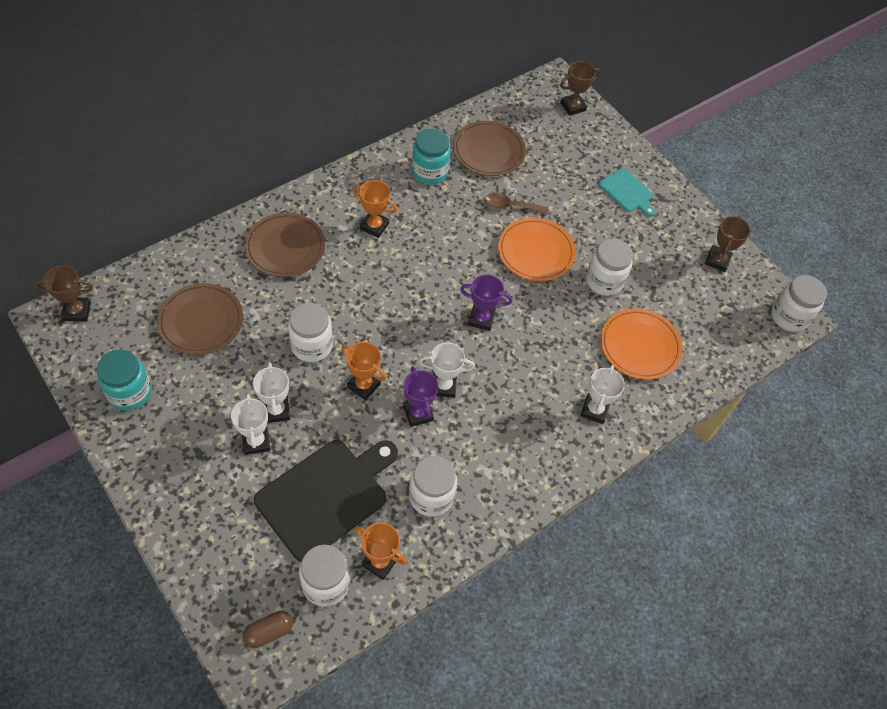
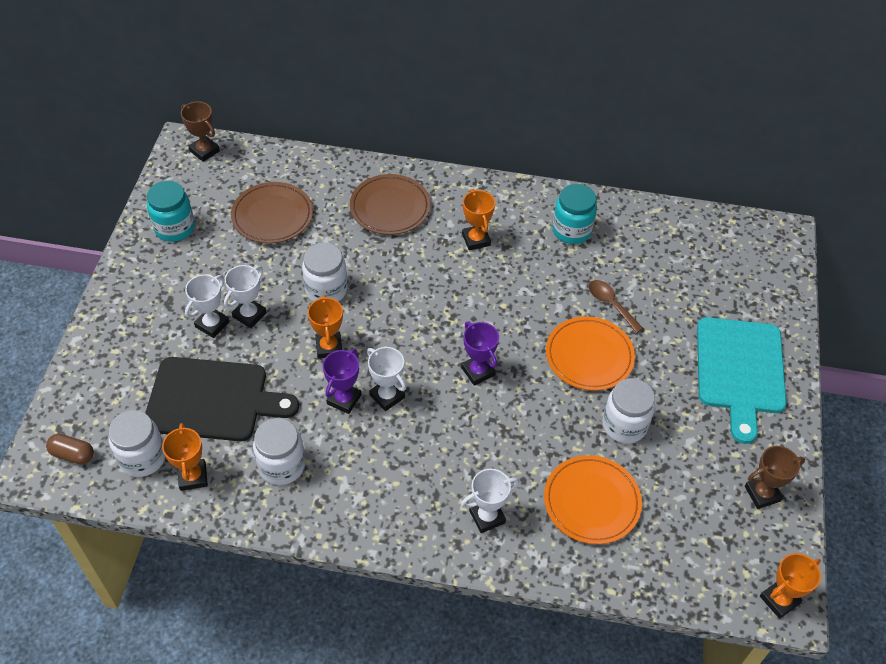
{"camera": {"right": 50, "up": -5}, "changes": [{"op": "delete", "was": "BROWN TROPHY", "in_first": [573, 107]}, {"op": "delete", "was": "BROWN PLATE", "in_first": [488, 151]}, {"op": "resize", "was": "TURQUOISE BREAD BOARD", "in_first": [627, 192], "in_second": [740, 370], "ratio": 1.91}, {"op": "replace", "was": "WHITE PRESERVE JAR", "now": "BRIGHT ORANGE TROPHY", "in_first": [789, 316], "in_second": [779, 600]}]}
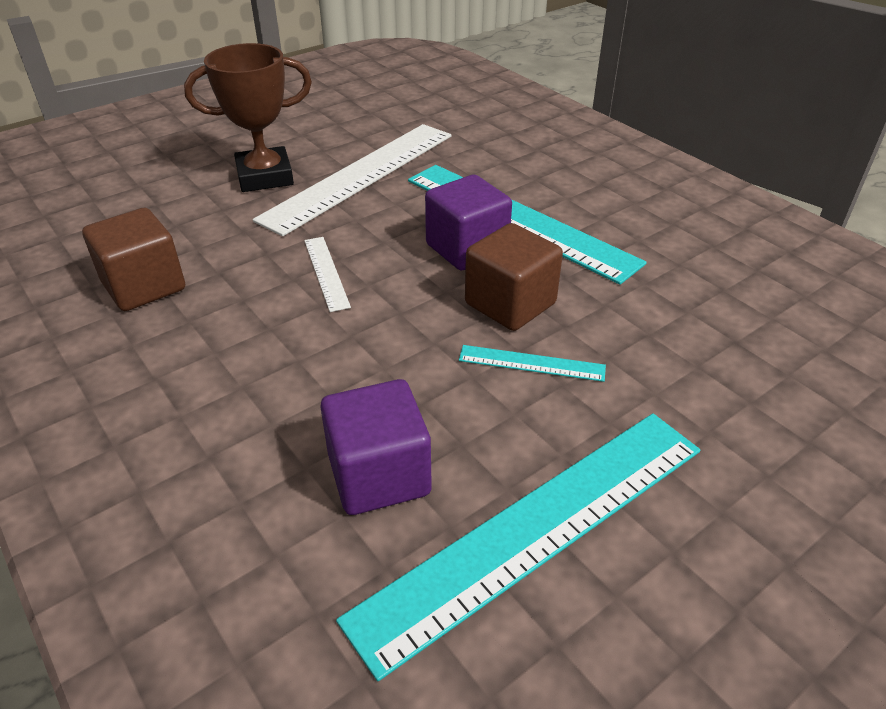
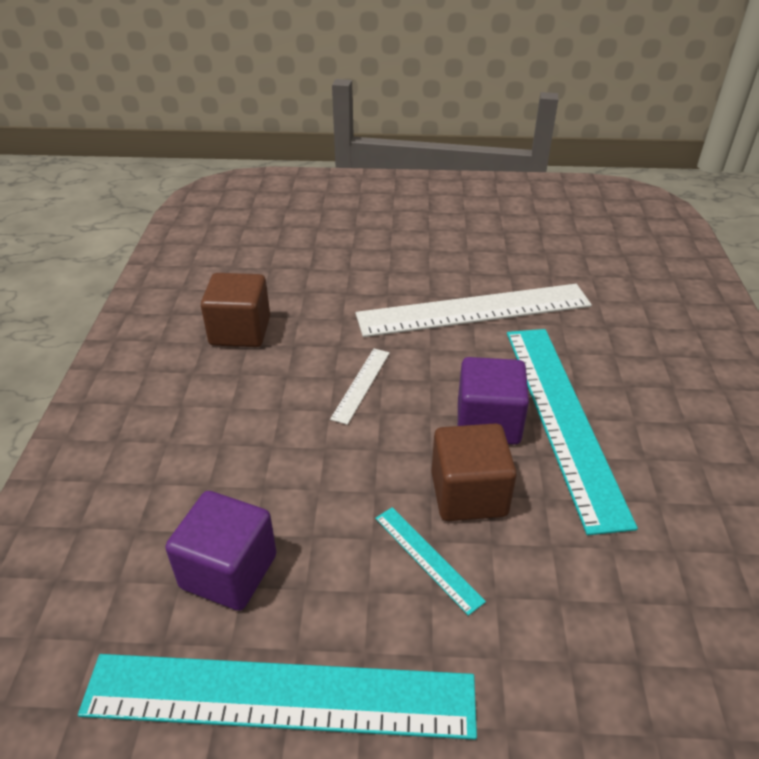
{"camera": {"right": 40, "up": 0}, "changes": [{"op": "delete", "was": "BROWN TROPHY", "in_first": [265, 176]}]}
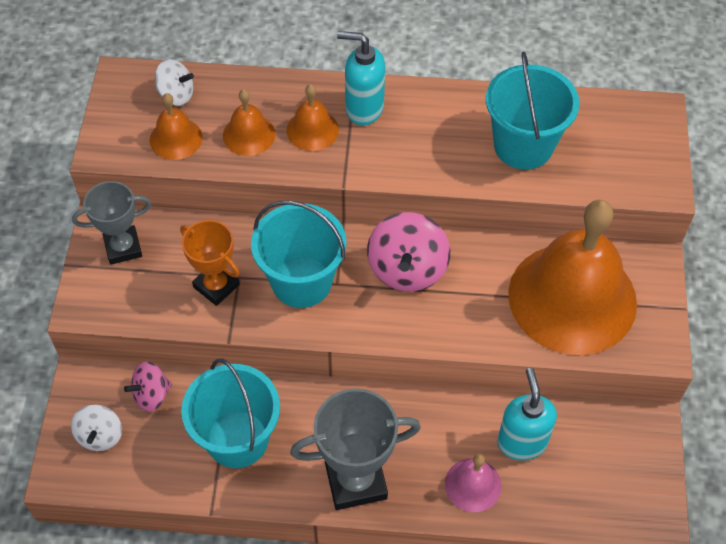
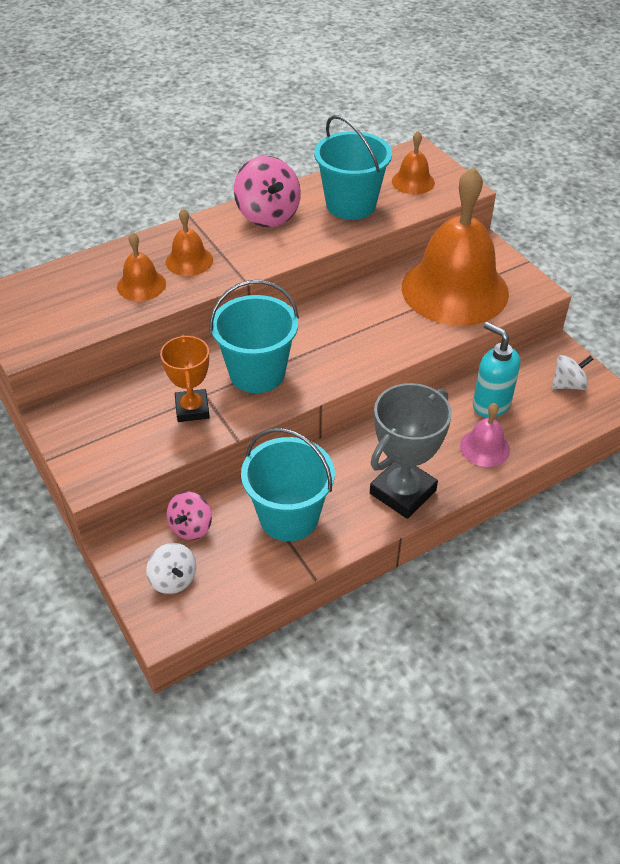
{"camera": {"right": -35, "up": -10}, "changes": [{"op": "delete", "was": "TURQUOISE SOAP DISPENSER", "in_first": [363, 109]}, {"op": "move", "was": "WHITE TOY TOP", "in_first": [176, 95], "in_second": [568, 384]}, {"op": "move", "was": "BRIGHT ORANGE SCHOOL BELL", "in_first": [176, 138], "in_second": [413, 182]}, {"op": "delete", "was": "GREY TROPHY", "in_first": [123, 248]}, {"op": "move", "was": "PINK TOY TOP", "in_first": [407, 269], "in_second": [268, 215]}, {"op": "rotate", "was": "BRIGHT ORANGE TROPHY", "in_first": [216, 286], "in_second": [192, 409], "clockwise": 75}]}
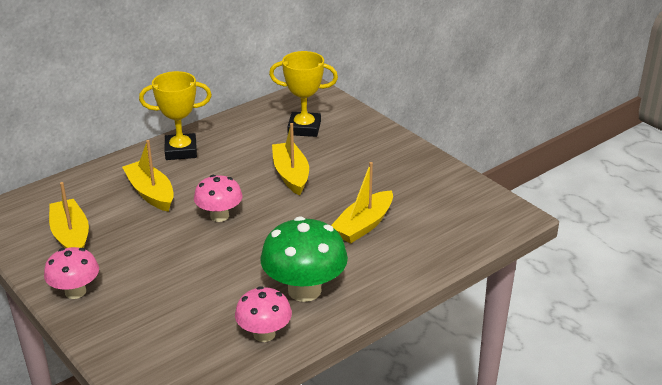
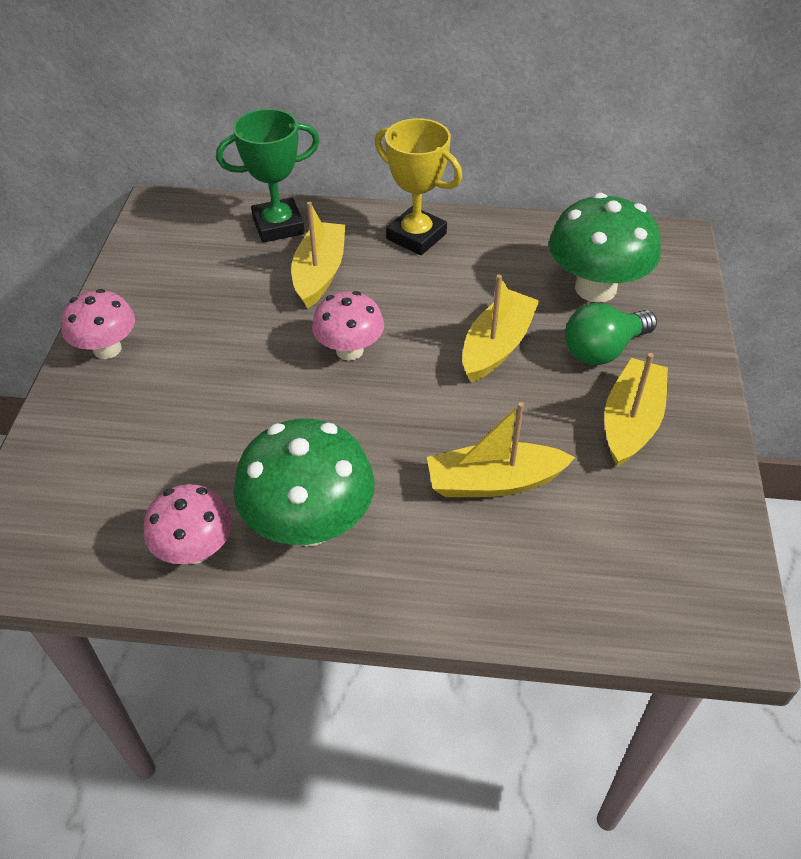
{"camera": {"right": 45, "up": 15}, "changes": [{"op": "replace", "was": "YELLOW TROPHY", "now": "LEAF-GREEN MUSHROOM", "in_first": [304, 128], "in_second": [595, 288]}, {"op": "move", "was": "YELLOW SAILBOAT", "in_first": [71, 236], "in_second": [630, 421]}, {"op": "insert", "now": "LEAF-GREEN TROPHY", "in_second": [278, 226]}, {"op": "insert", "now": "LEAF-GREEN LIGHT BULB", "in_second": [603, 350]}]}
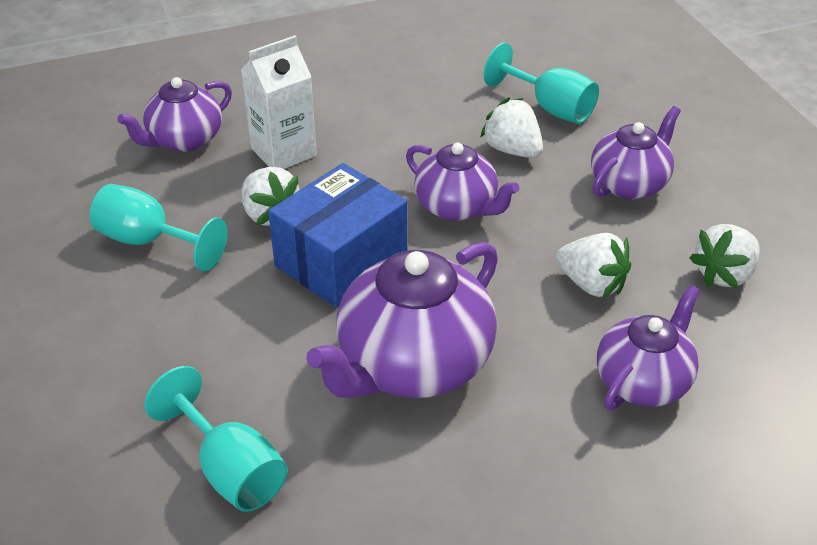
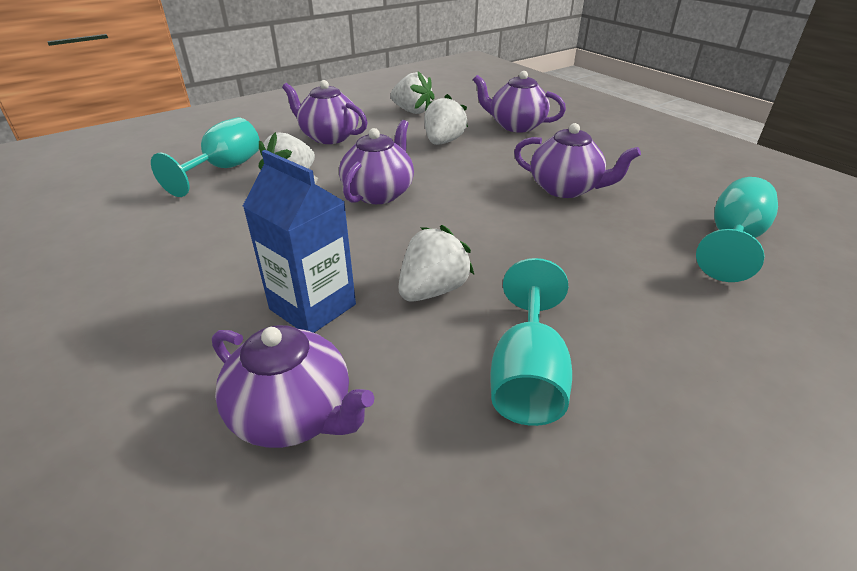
{"camera": {"right": -105, "up": -5}, "changes": [{"op": "recolor", "was": "WHITE CARTON", "now": "COBALT CARTON", "in_first": [283, 152], "in_second": [312, 307]}, {"op": "delete", "was": "COBALT BOX", "in_first": [341, 261]}, {"op": "resize", "was": "VIOLET TEA POT", "in_first": [412, 365], "in_second": [566, 189], "ratio": 0.62}]}
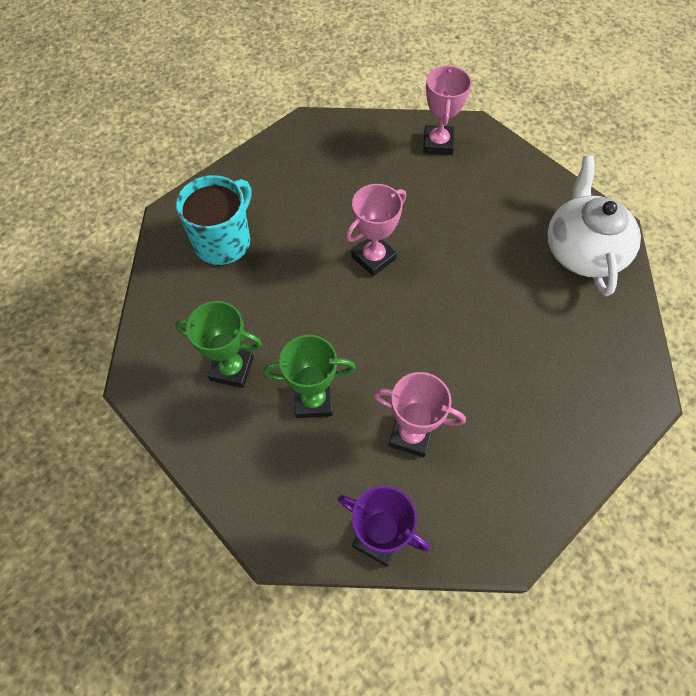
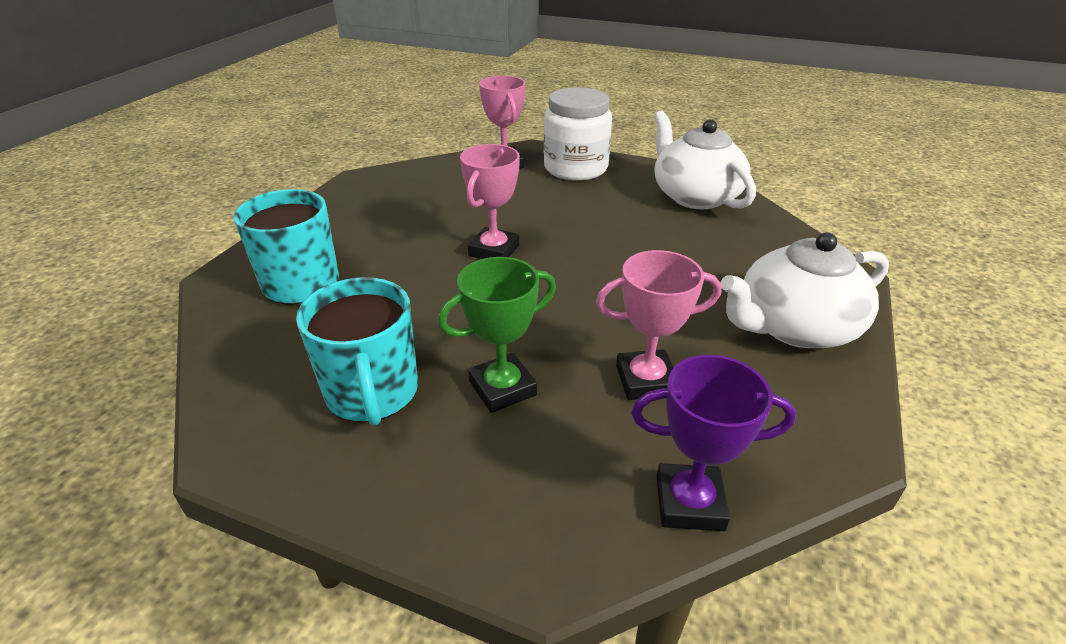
{"camera": {"right": -25, "up": -25}, "changes": [{"op": "replace", "was": "LEAF-GREEN TROPHY", "now": "TURQUOISE TEA MUG", "in_first": [232, 369], "in_second": [372, 392]}, {"op": "insert", "now": "WHITE PRESERVE JAR", "in_second": [575, 168]}, {"op": "insert", "now": "WHITE TEA POT", "in_second": [794, 327]}]}
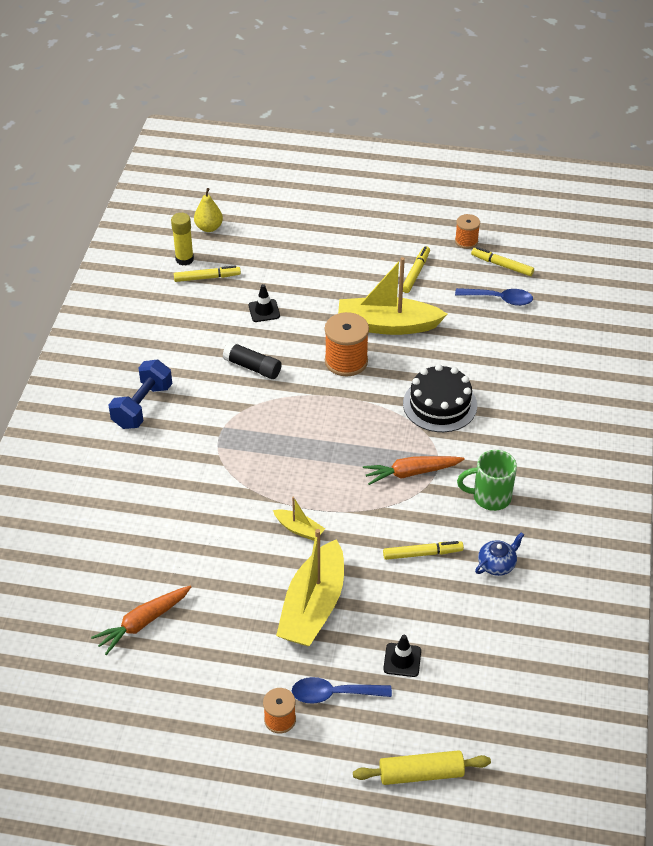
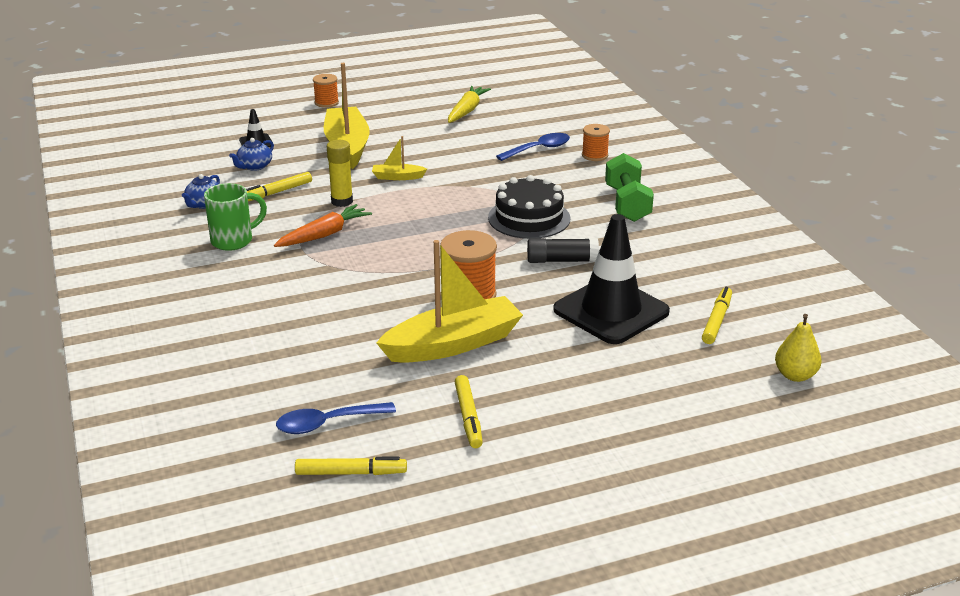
{"camera": {"right": 150, "up": -15}, "changes": [{"op": "move", "was": "YELLOW GLUE", "in_first": [184, 259], "in_second": [342, 201]}, {"op": "move", "was": "BRIGHT ORANGE BOBBIN", "in_first": [466, 241], "in_second": [595, 155]}, {"op": "rotate", "was": "YELLOW MARKER PEN", "in_first": [207, 278], "in_second": [717, 320], "clockwise": 150}, {"op": "resize", "was": "JET-BLACK SAFETY CONE", "in_first": [264, 311], "in_second": [611, 311], "ratio": 2.34}, {"op": "recolor", "was": "COBALT FREE WEIGHT", "now": "LEAF-GREEN FREE WEIGHT", "in_first": [142, 406], "in_second": [627, 204]}, {"op": "move", "was": "JET-BLACK CAKE", "in_first": [440, 404], "in_second": [529, 218]}, {"op": "recolor", "was": "BRIGHT ORANGE ROOT VEGETABLE", "now": "YELLOW ROOT VEGETABLE", "in_first": [143, 622], "in_second": [467, 111]}, {"op": "move", "was": "COBALT TABLESPOON", "in_first": [333, 694], "in_second": [539, 149]}, {"op": "delete", "was": "YELLOW DOUGH ROLLER", "in_first": [421, 773]}, {"op": "insert", "now": "COBALT TEA POT", "in_second": [254, 166]}]}
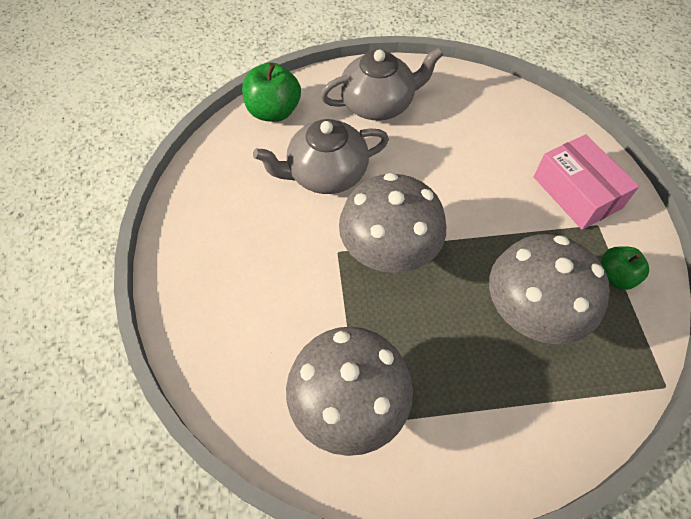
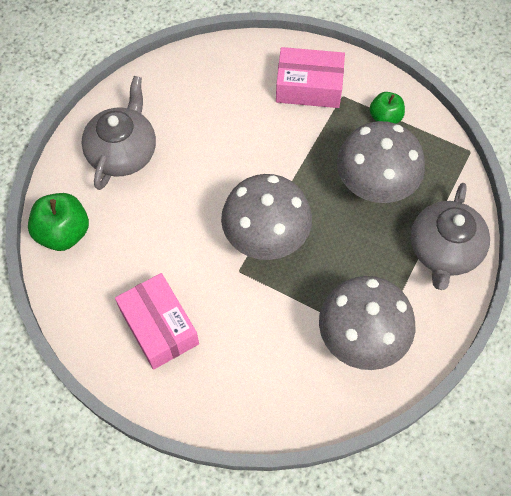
{"camera": {"right": -55, "up": 5}, "changes": [{"op": "move", "was": "GREY TEA POT", "in_first": [325, 174], "in_second": [444, 250]}, {"op": "insert", "now": "PINK BOX", "in_second": [159, 327]}]}
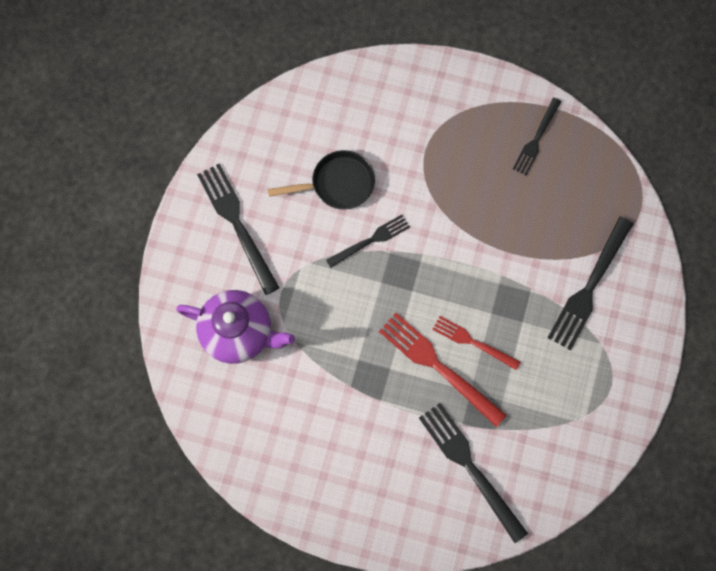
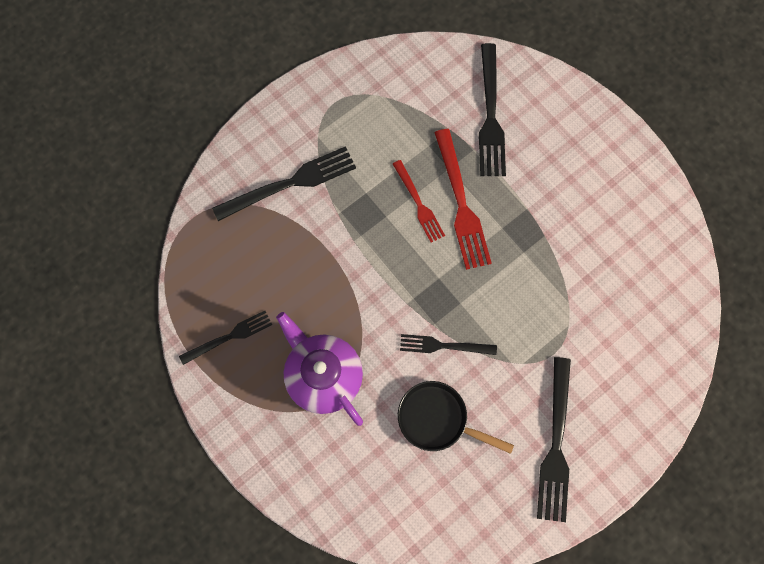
{"camera": {"right": -145, "up": 0}, "changes": [{"op": "move", "was": "VIOLET TEA POT", "in_first": [238, 332], "in_second": [323, 375]}]}
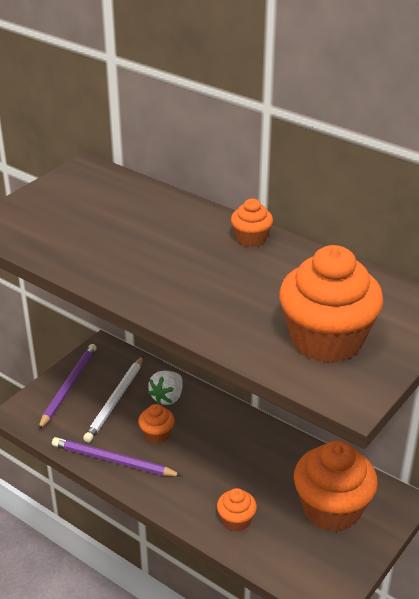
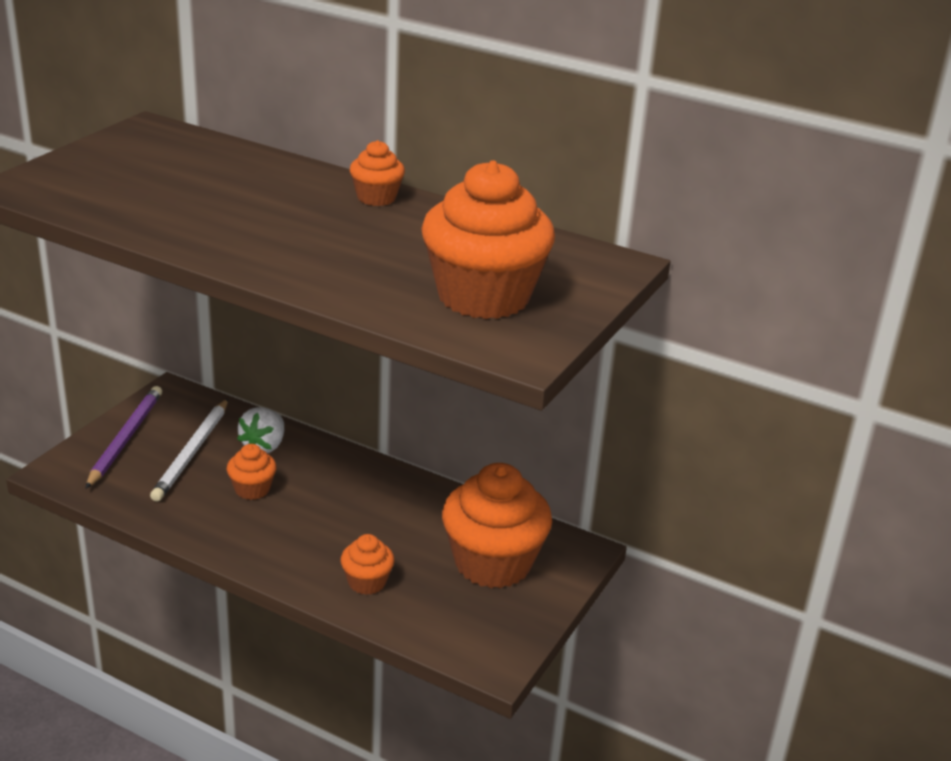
{"camera": {"right": -10, "up": -5}, "changes": [{"op": "delete", "was": "VIOLET LEAD PENCIL", "in_first": [113, 460]}]}
